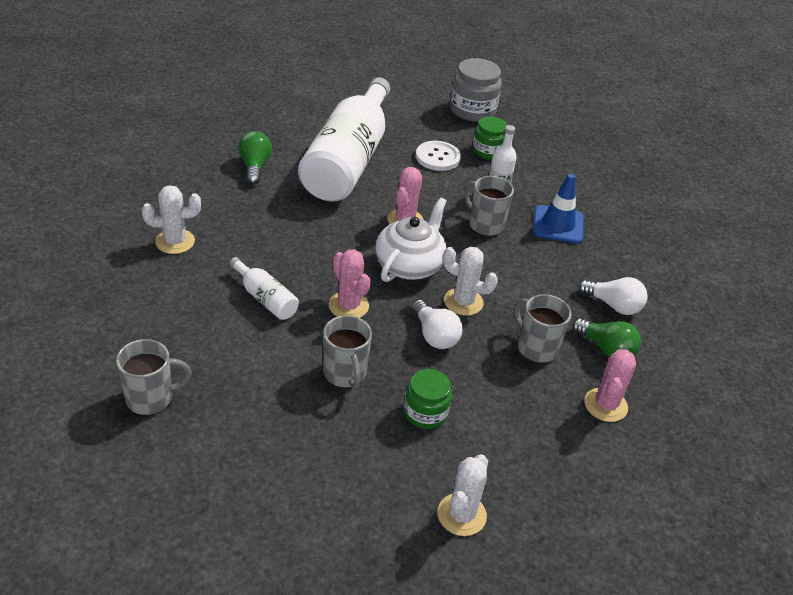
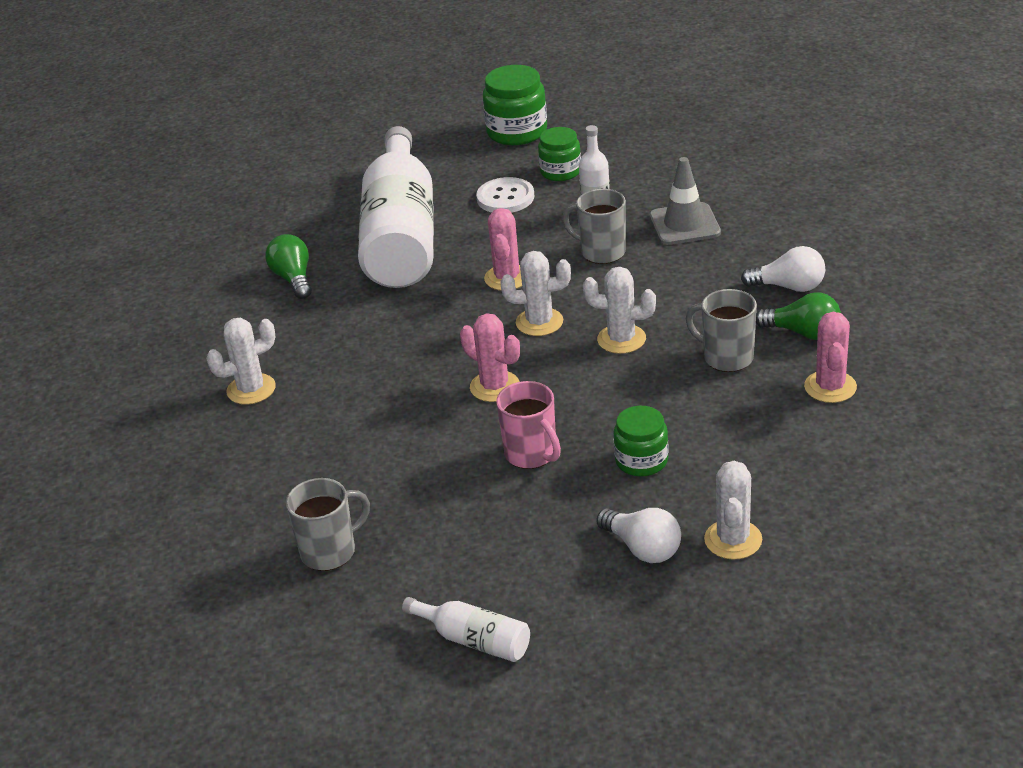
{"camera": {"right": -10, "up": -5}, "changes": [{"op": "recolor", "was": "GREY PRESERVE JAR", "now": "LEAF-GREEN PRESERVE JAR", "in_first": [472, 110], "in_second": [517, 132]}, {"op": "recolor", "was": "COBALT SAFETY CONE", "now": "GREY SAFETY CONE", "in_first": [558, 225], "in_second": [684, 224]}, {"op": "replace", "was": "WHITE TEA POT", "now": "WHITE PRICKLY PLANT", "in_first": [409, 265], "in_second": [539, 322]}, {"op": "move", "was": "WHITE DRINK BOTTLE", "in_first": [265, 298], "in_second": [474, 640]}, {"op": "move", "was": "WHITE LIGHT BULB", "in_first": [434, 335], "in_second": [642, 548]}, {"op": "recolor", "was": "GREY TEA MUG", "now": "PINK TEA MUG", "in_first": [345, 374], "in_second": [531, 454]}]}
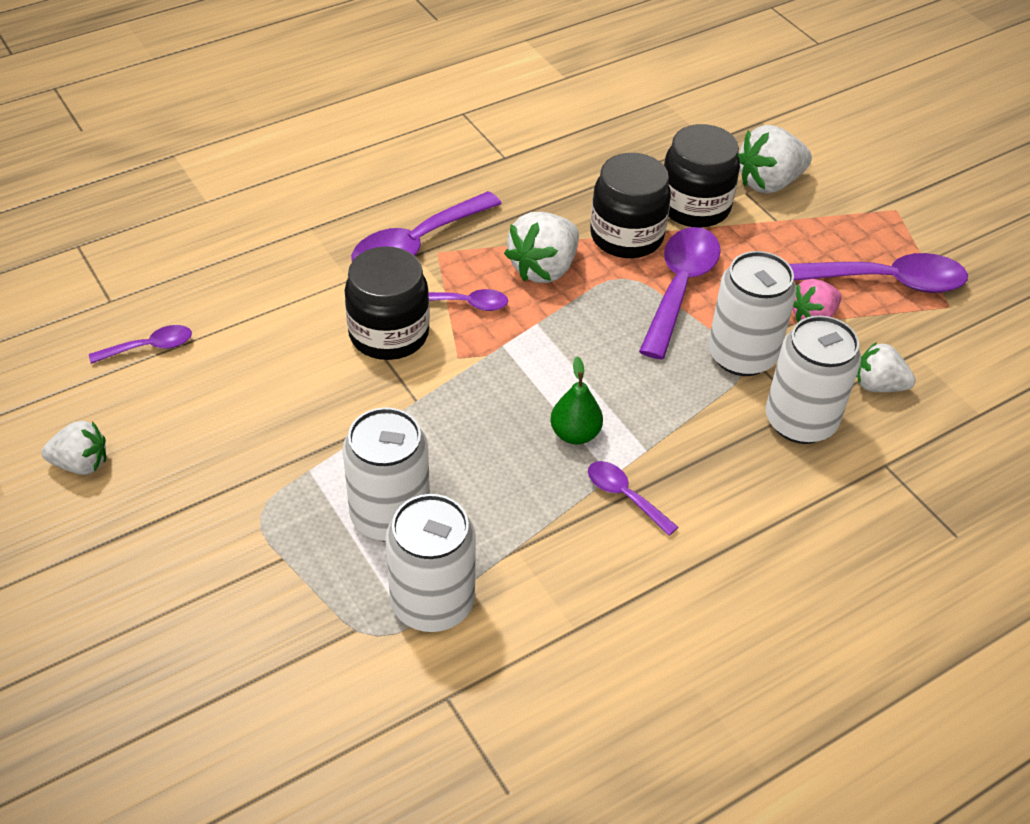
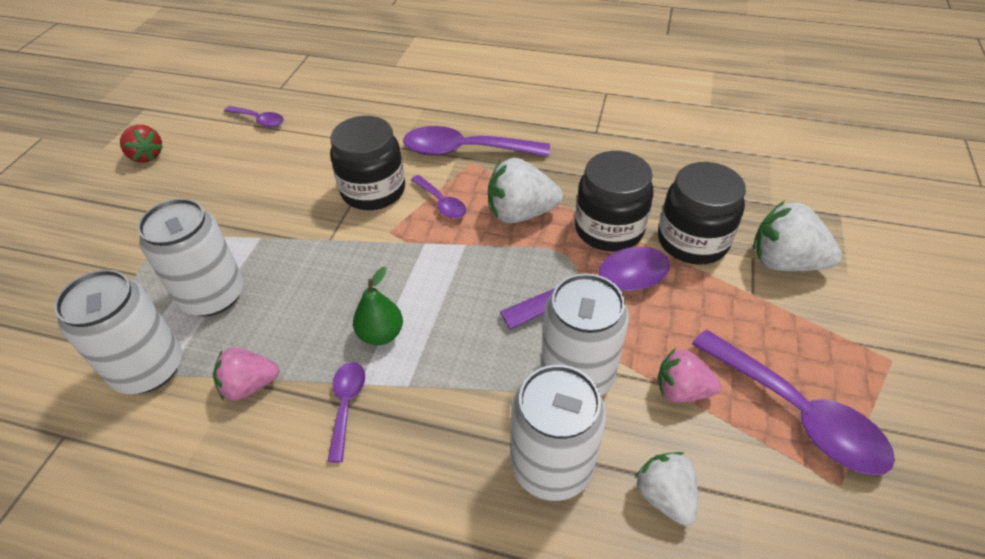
{"camera": {"right": 50, "up": 0}, "changes": [{"op": "recolor", "was": "WHITE BERRY", "now": "RED BERRY", "in_first": [81, 464], "in_second": [147, 156]}, {"op": "insert", "now": "PINK BERRY", "in_second": [249, 385]}]}
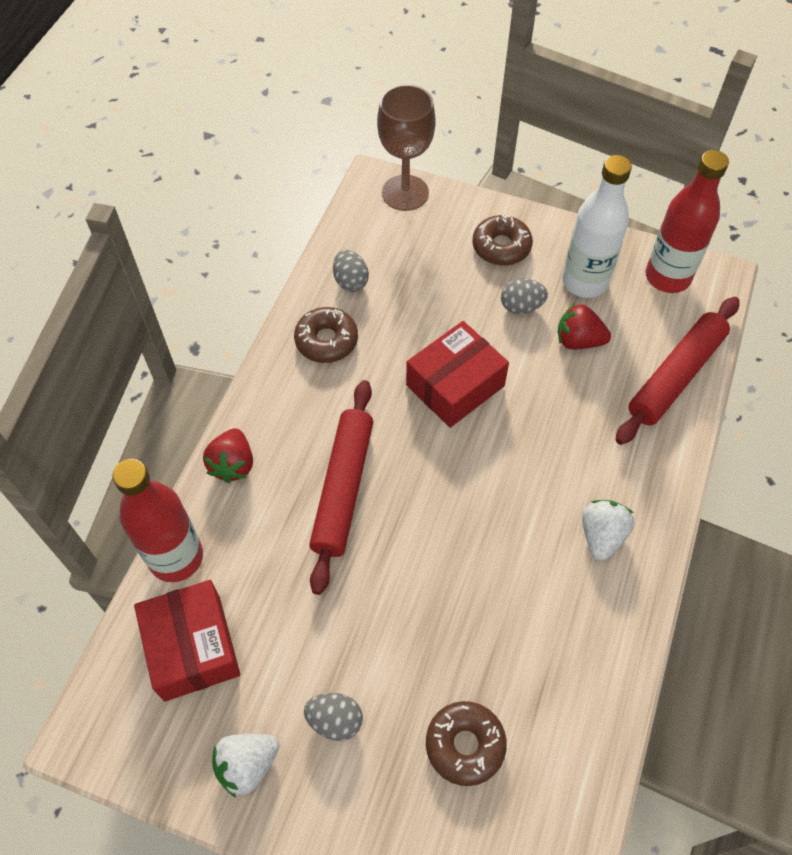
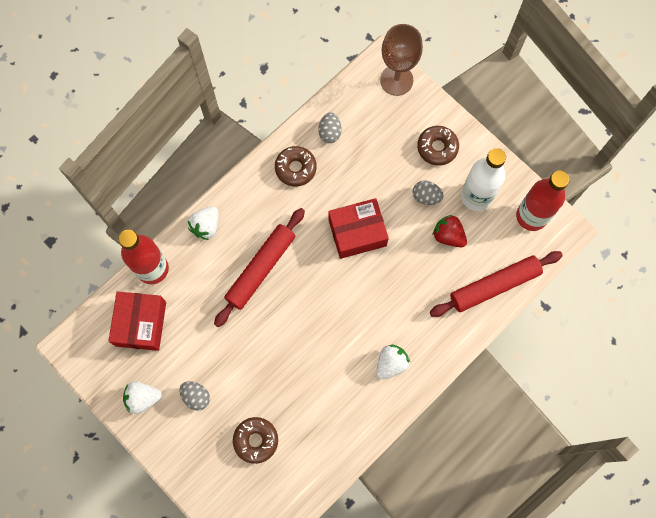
{"camera": {"right": 25, "up": 15}, "changes": [{"op": "recolor", "was": "RED BERRY", "now": "WHITE BERRY", "in_first": [233, 465], "in_second": [206, 226]}]}
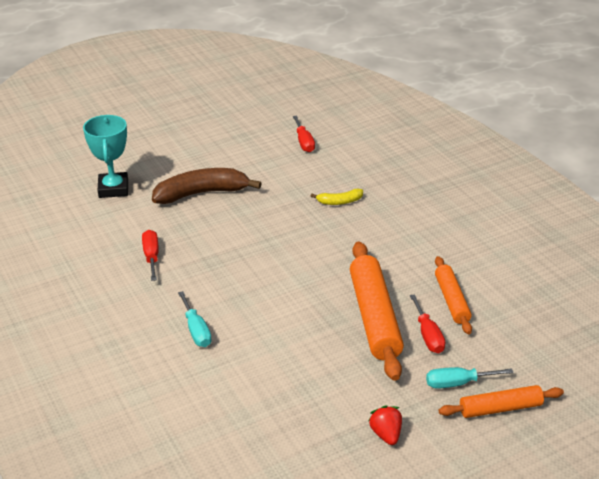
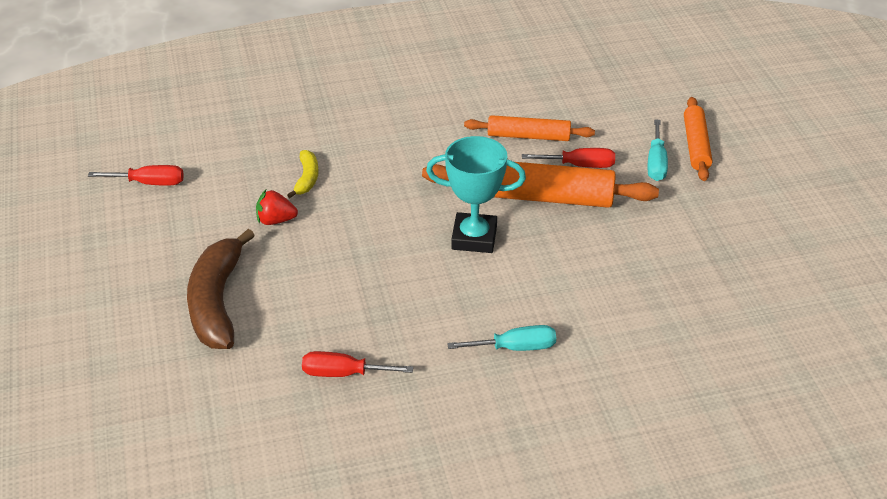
{"camera": {"right": -75, "up": 5}, "changes": [{"op": "move", "was": "TURQUOISE TROPHY", "in_first": [113, 189], "in_second": [474, 238]}, {"op": "move", "was": "RED BERRY", "in_first": [386, 434], "in_second": [275, 220]}]}
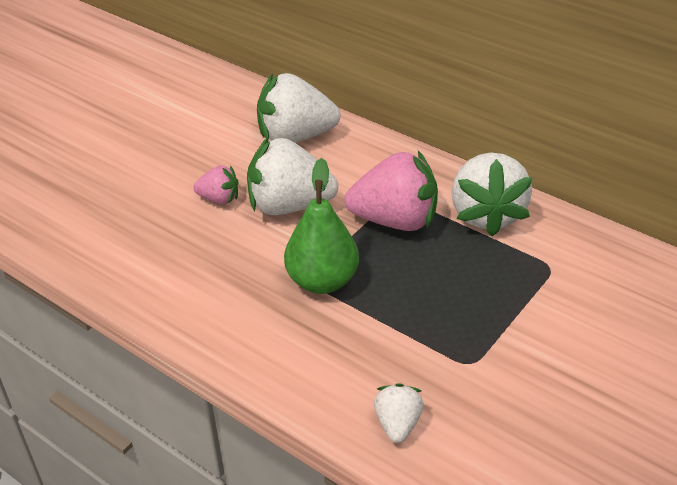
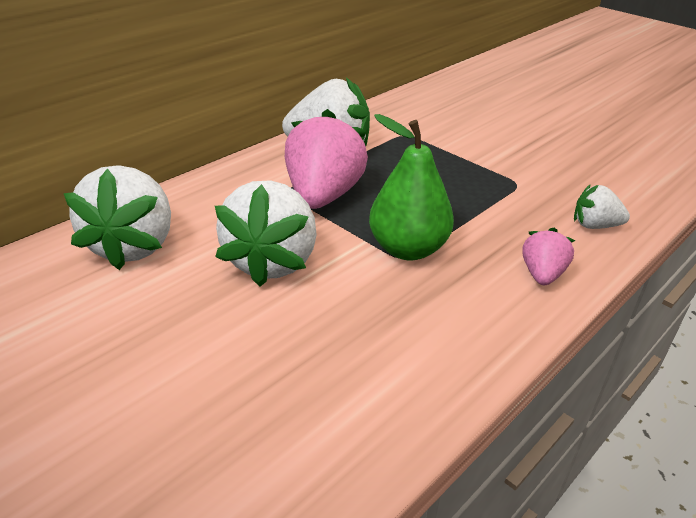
{"camera": {"right": -85, "up": -5}, "changes": [{"op": "move", "was": "PINK BERRY", "in_first": [219, 199], "in_second": [542, 274]}]}
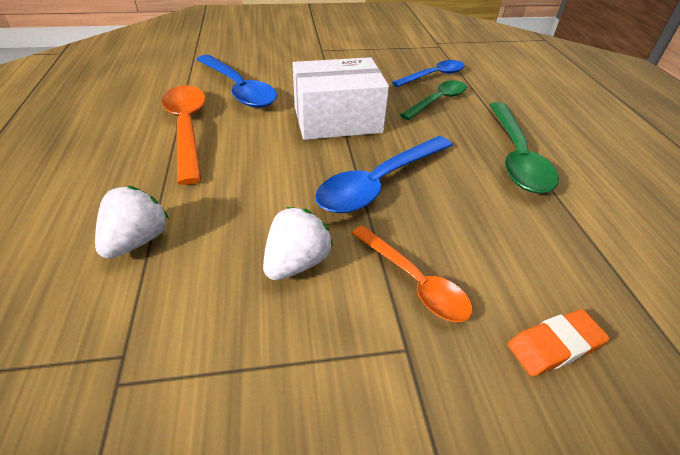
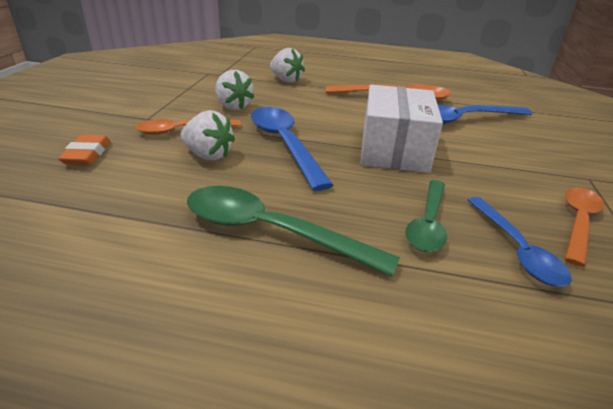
{"camera": {"right": 110, "up": -10}, "changes": [{"op": "rotate", "was": "LEAF-GREEN TABLESPOON", "in_first": [438, 101], "in_second": [428, 223], "clockwise": 45}, {"op": "insert", "now": "WHITE BERRY", "in_second": [208, 155]}, {"op": "insert", "now": "BRIGHT ORANGE TABLESPOON", "in_second": [578, 222]}]}
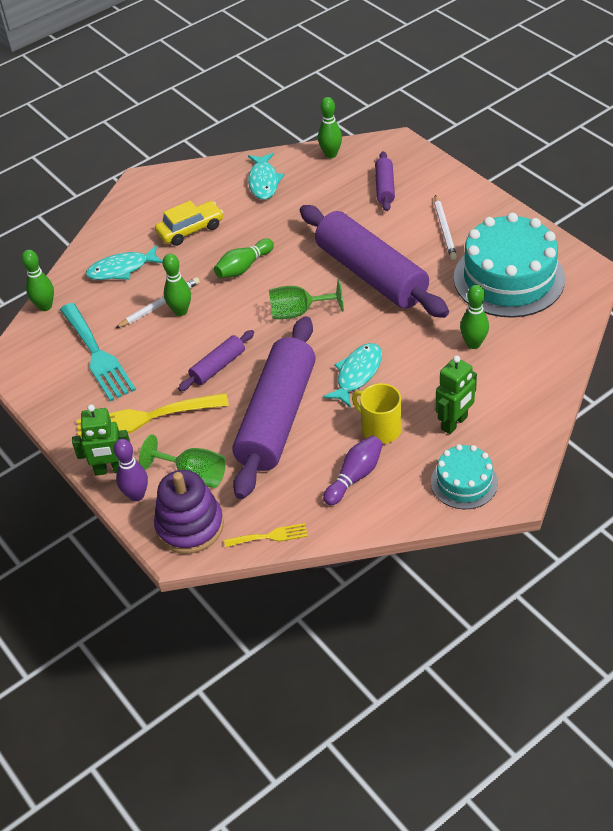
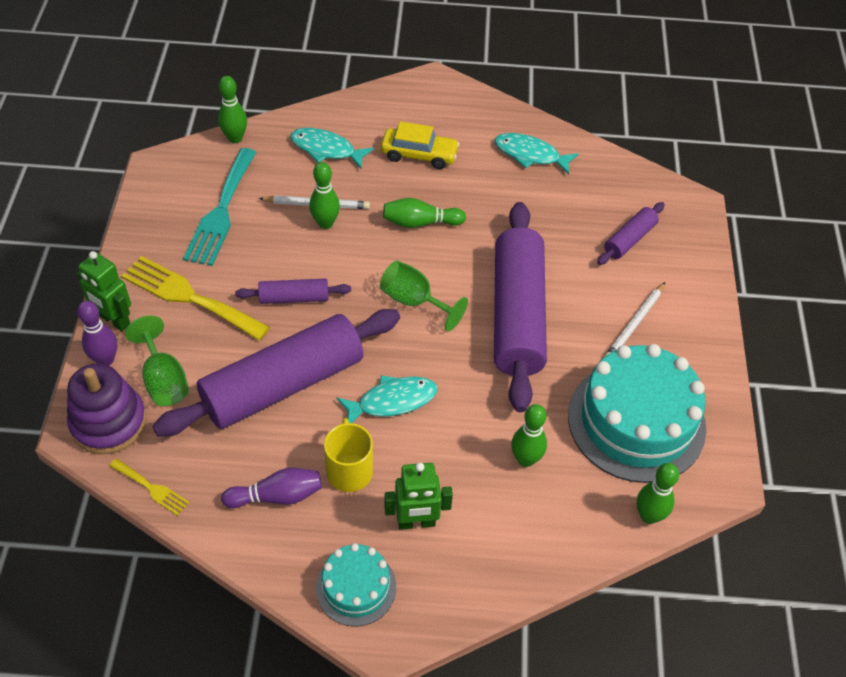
{"camera": {"right": 35, "up": 5}, "changes": [{"op": "move", "was": "LEAF-GREEN TENPIN", "in_first": [331, 154], "in_second": [648, 516]}, {"op": "rotate", "was": "TURQUOISE TOY FISH", "in_first": [264, 182], "in_second": [530, 155], "clockwise": 75}]}
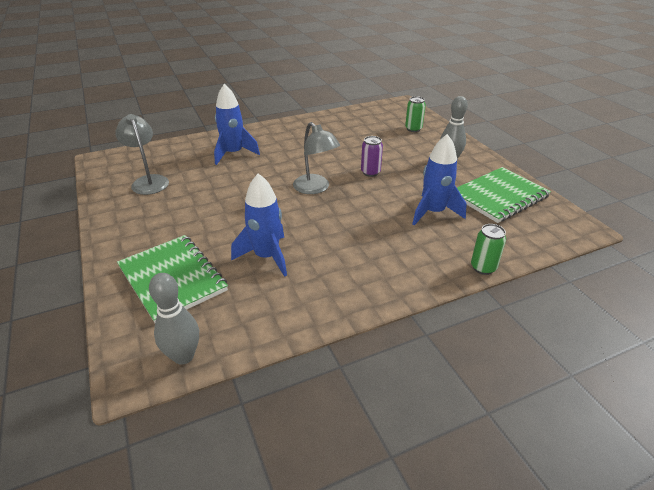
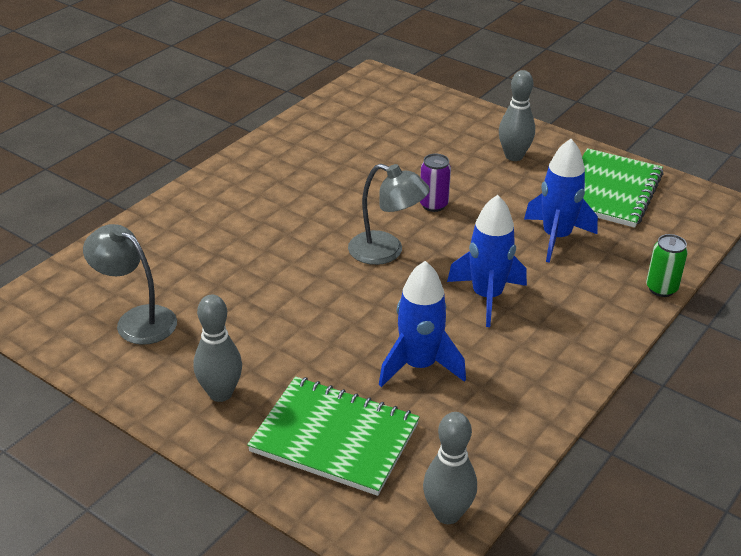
{"camera": {"right": -30, "up": 0}, "changes": [{"op": "move", "was": "COBALT ROCKET", "in_first": [233, 153], "in_second": [487, 297]}, {"op": "delete", "was": "LEAF-GREEN CAN", "in_first": [413, 129]}, {"op": "insert", "now": "GREY TENPIN", "in_second": [220, 393]}]}
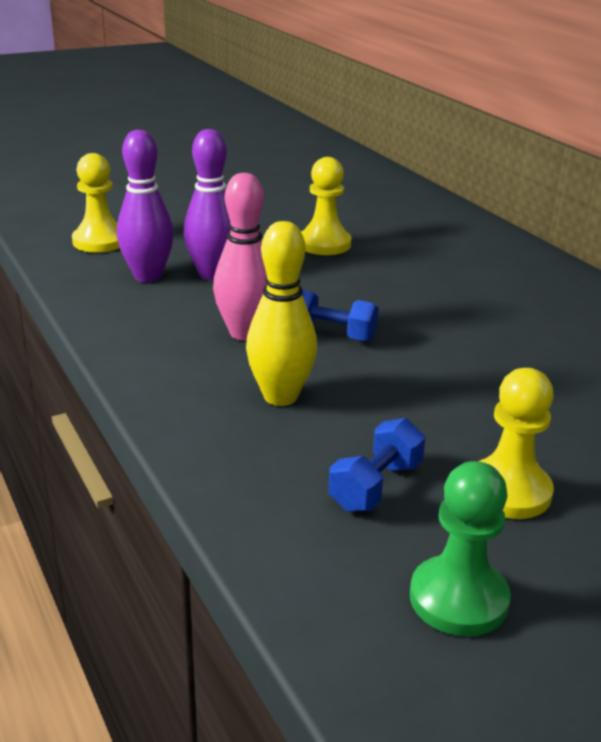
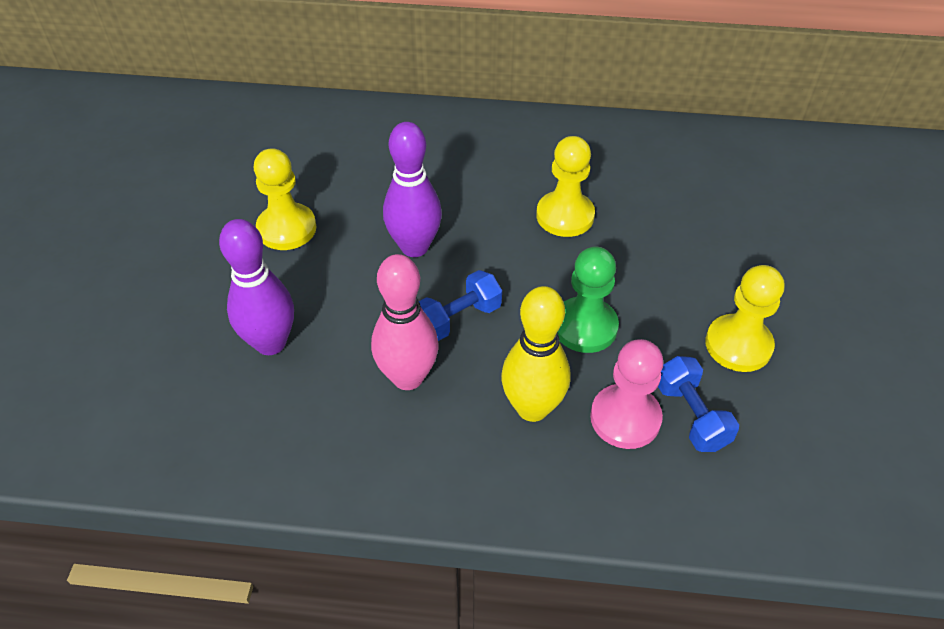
{"camera": {"right": -55, "up": 20}, "changes": [{"op": "move", "was": "VIOLET TENPIN", "in_first": [148, 276], "in_second": [414, 247]}, {"op": "move", "was": "YELLOW CHESS PAWN", "in_first": [100, 241], "in_second": [565, 216]}, {"op": "move", "was": "LEAF-GREEN CHESS PAWN", "in_first": [458, 599], "in_second": [585, 327]}, {"op": "insert", "now": "PINK CHESS PAWN", "in_second": [625, 418]}]}
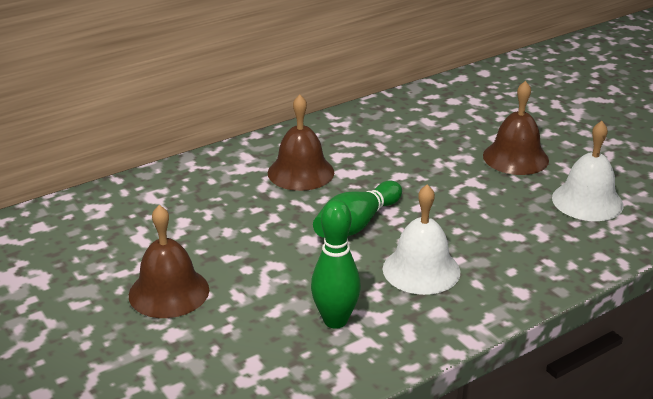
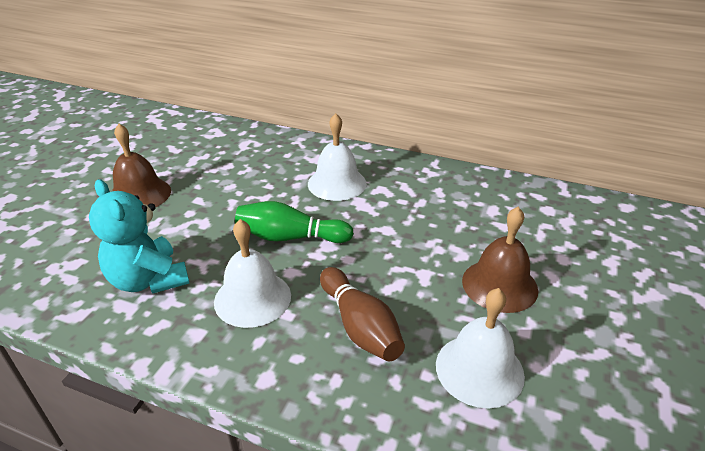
{"camera": {"right": 55, "up": 5}, "changes": [{"op": "recolor", "was": "BROWN SCHOOL BELL", "now": "WHITE SCHOOL BELL", "in_first": [301, 172], "in_second": [337, 183]}, {"op": "replace", "was": "LEAF-GREEN TENPIN", "now": "TURQUOISE STUFFED BEAR", "in_first": [335, 320], "in_second": [149, 280]}, {"op": "insert", "now": "BROWN TENPIN", "in_second": [360, 326]}]}
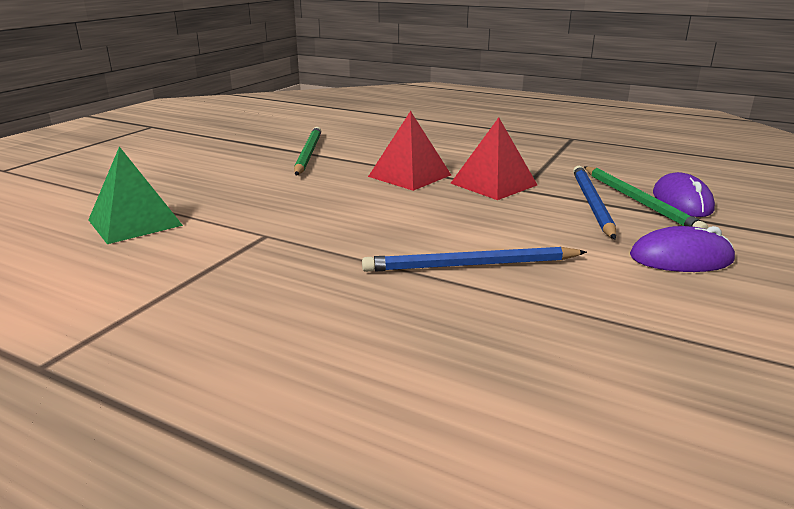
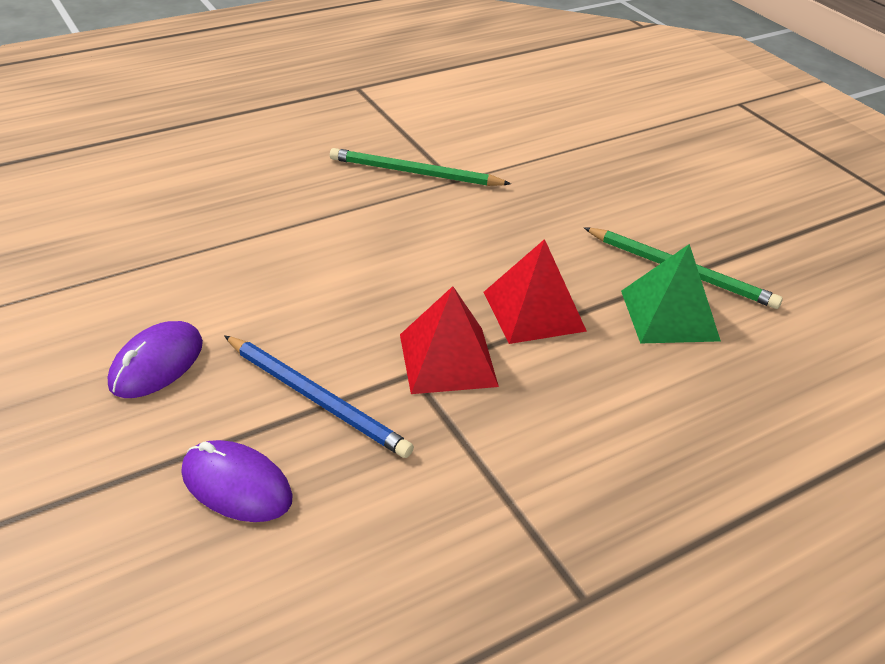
{"camera": {"right": 120, "up": 15}, "changes": [{"op": "move", "was": "LEAF-GREEN PYRAMID SHAPE", "in_first": [135, 222], "in_second": [669, 315]}, {"op": "move", "was": "LEAF-GREEN LEAD PENCIL", "in_first": [638, 201], "in_second": [414, 173]}, {"op": "delete", "was": "COBALT LEAD PENCIL", "in_first": [470, 265]}]}
